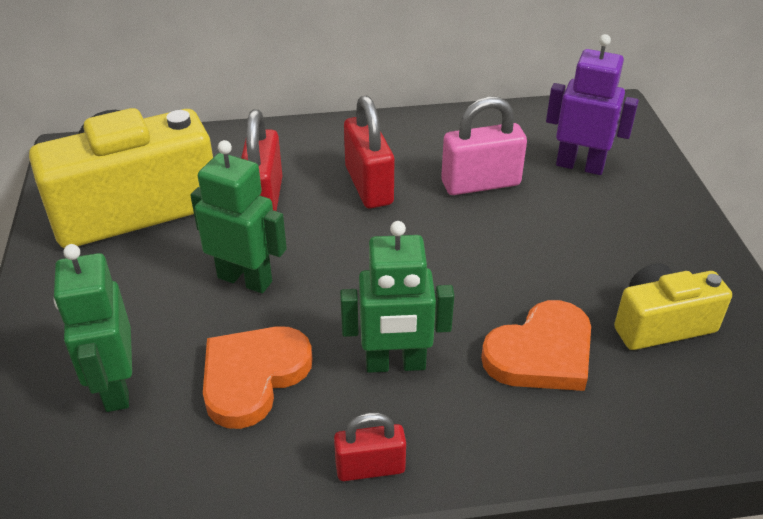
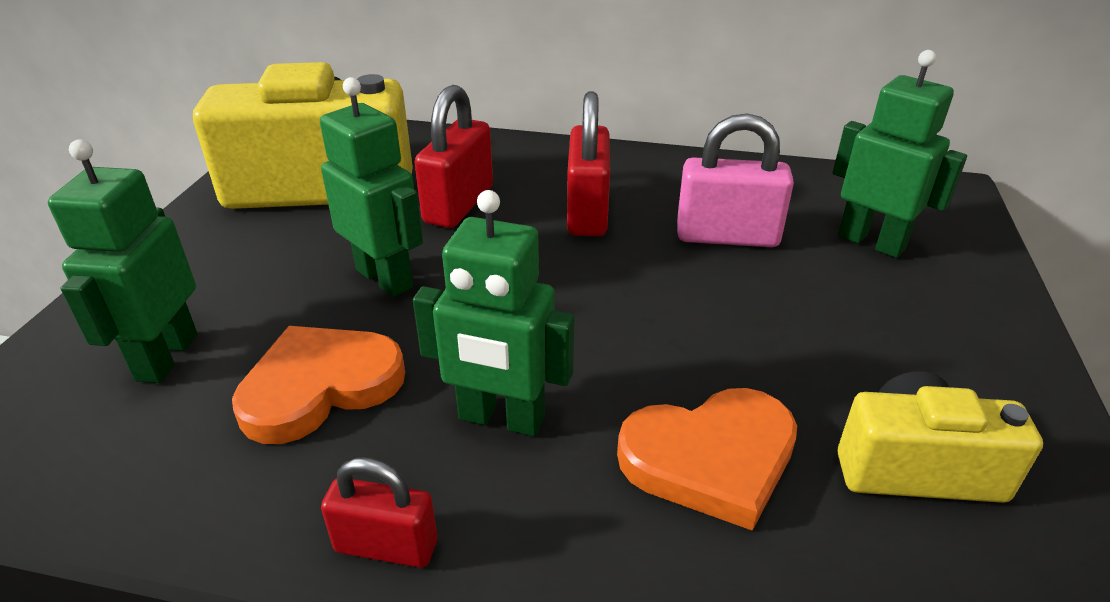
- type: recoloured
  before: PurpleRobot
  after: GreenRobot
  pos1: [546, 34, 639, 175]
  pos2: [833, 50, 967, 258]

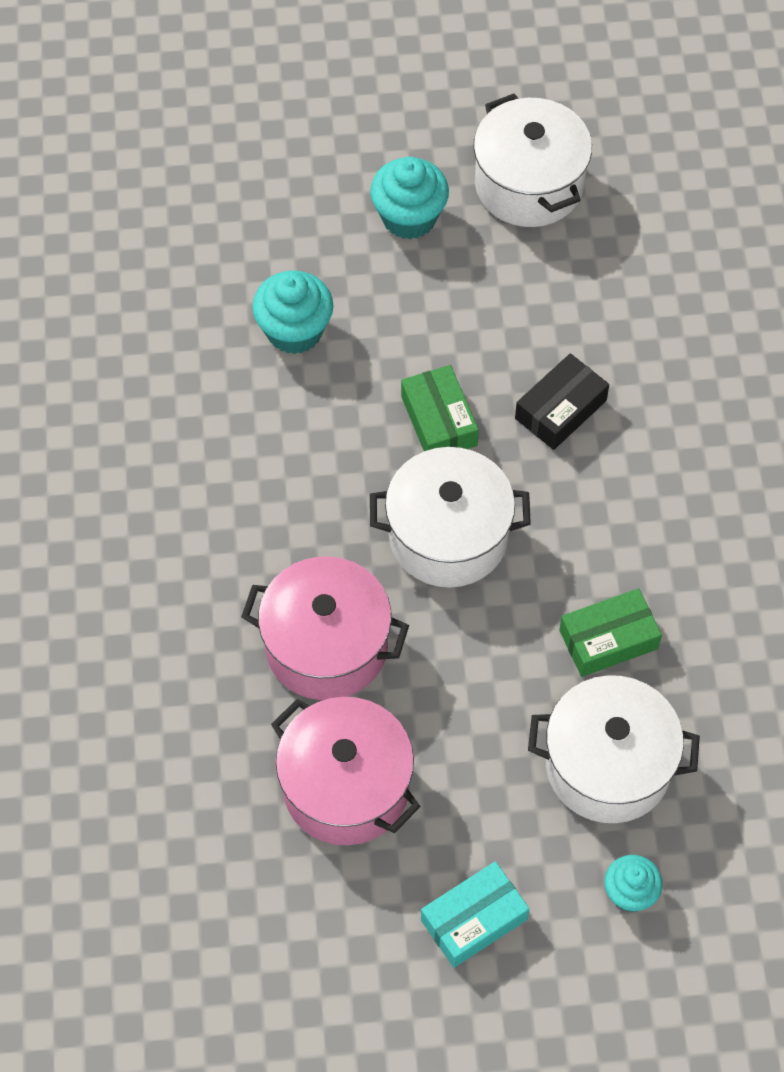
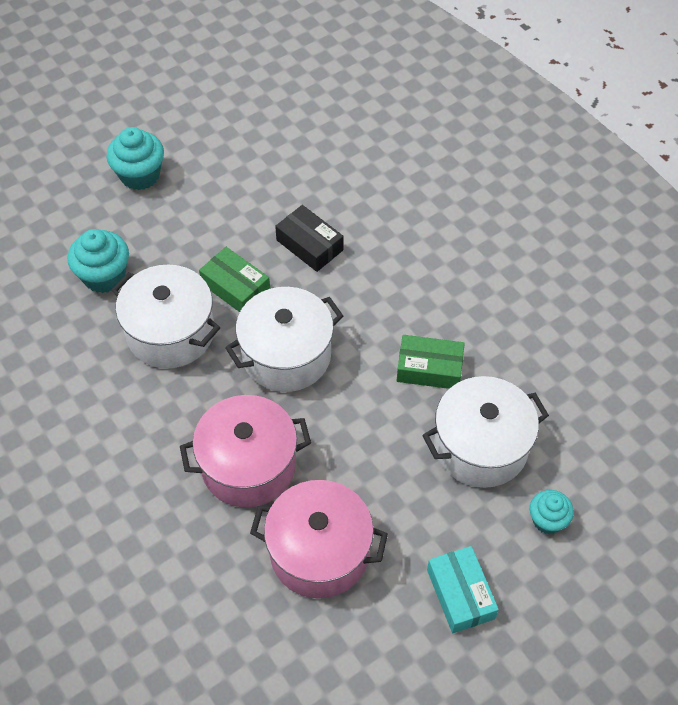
- type: moved
  before: WhitePot
  pos1: [473, 94, 592, 227]
  pos2: [112, 264, 220, 369]
- type: turned
  before: BlackBox
  pos1: [515, 353, 609, 450]
  pos2: [275, 205, 343, 272]
  turn: -60
- type: turned
  before: GreenBox
  pos1: [559, 588, 662, 677]
  pos2: [397, 335, 465, 389]
  turn: 60
- type: turned
  before: TurquoiseBox
  pos1: [421, 861, 529, 968]
  pos2: [427, 546, 499, 633]
  turn: -45

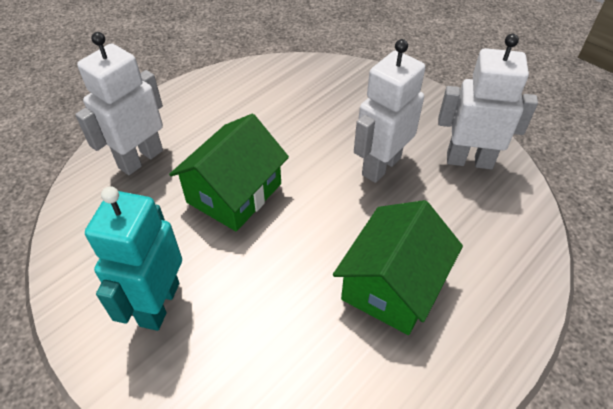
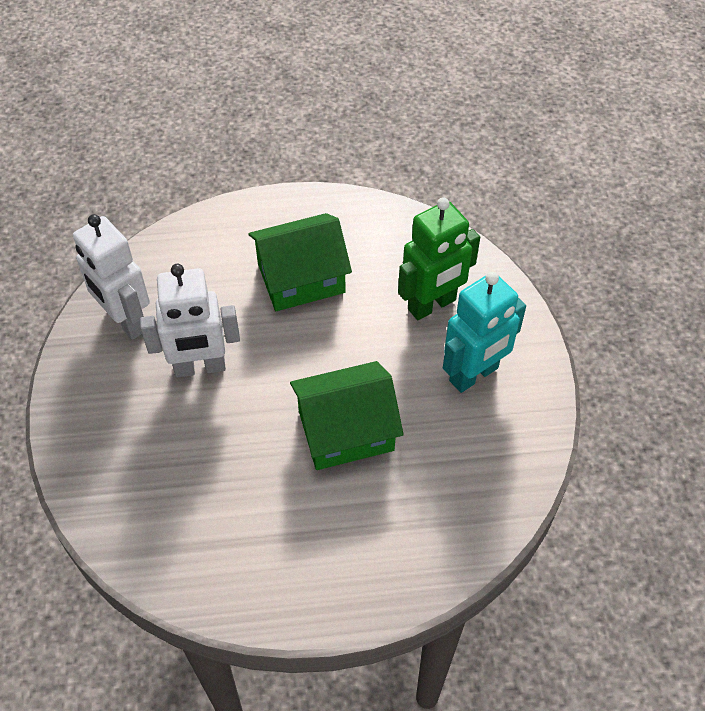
- type: removed
  before: WhiteRobot
  pos1: [75, 32, 163, 175]
- type: added
  after: GreenRobot
  pos2: [398, 197, 480, 320]

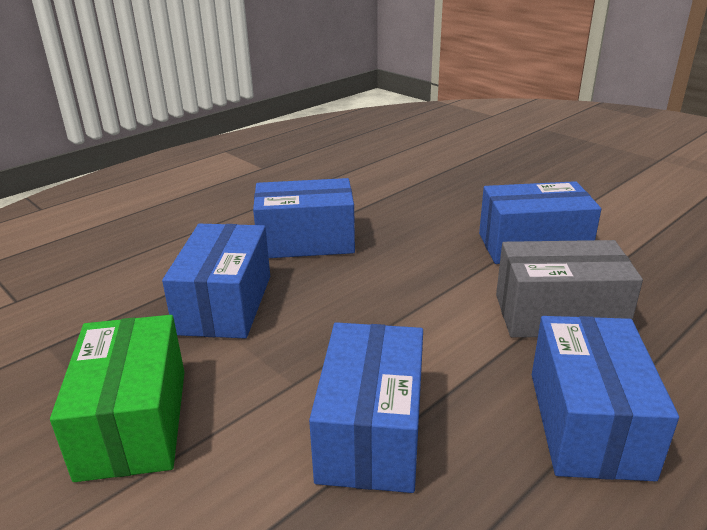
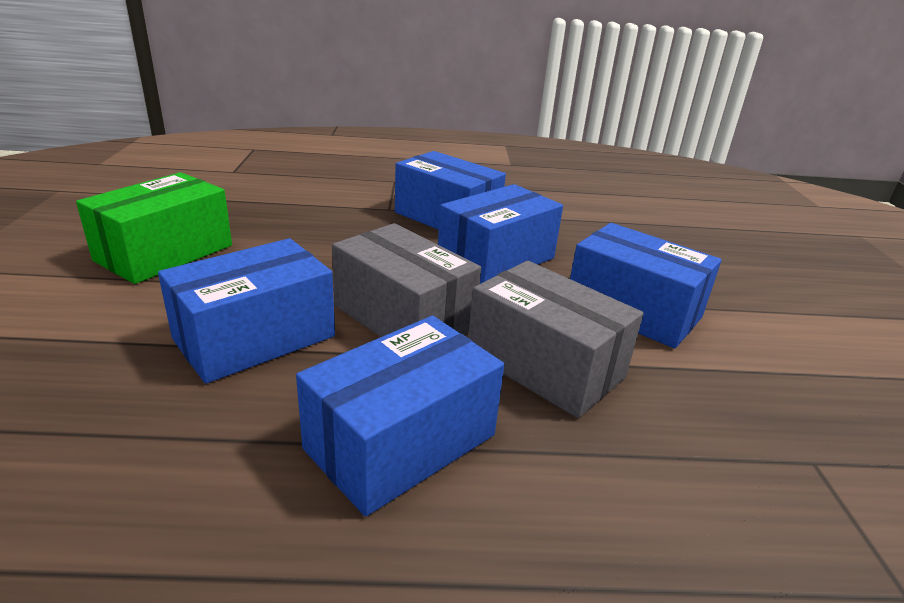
- type: moved
  before: BlueBox
  pos1: [162, 224, 270, 338]
  pos2: [438, 184, 563, 284]
- type: added
  after: GreyBox
  pos2: [332, 223, 481, 337]

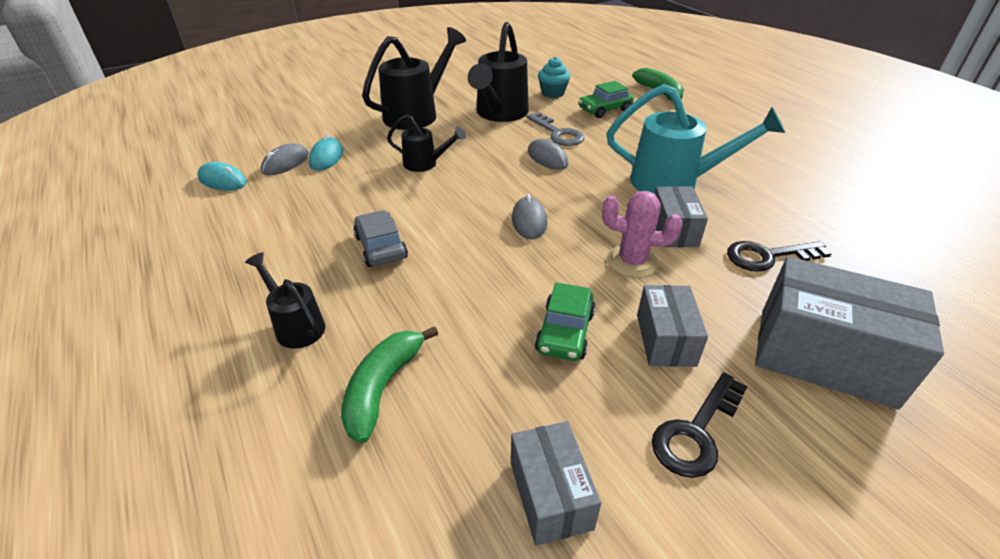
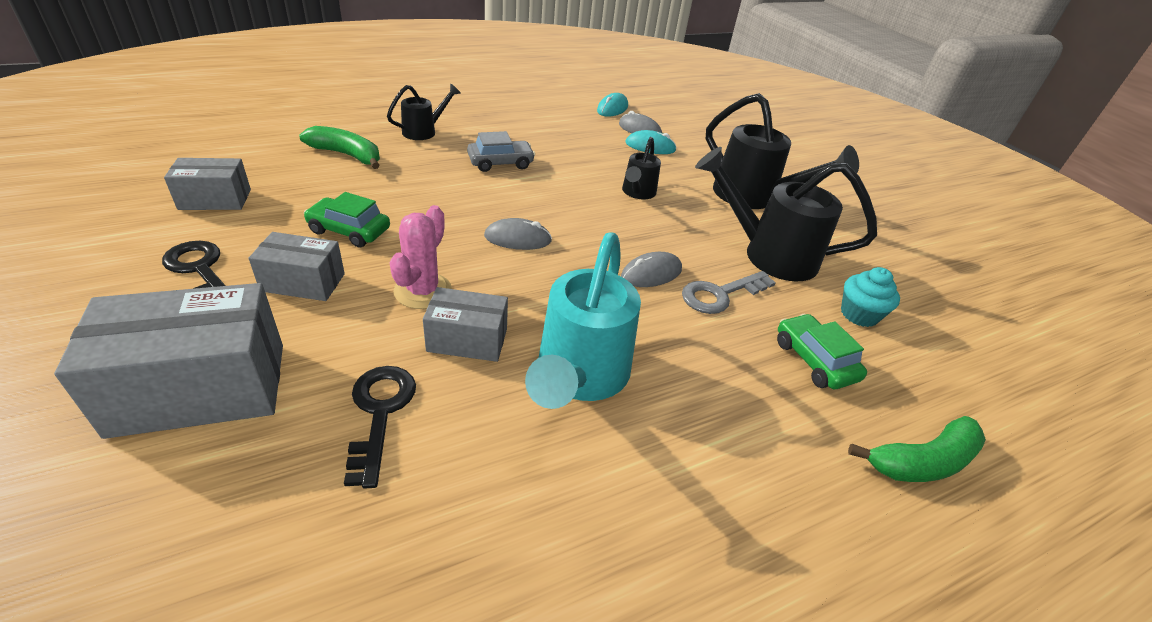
- type: turned
  before: GreyBox
  pos1: [755, 256, 944, 410]
  pos2: [54, 283, 283, 439]
  turn: 45

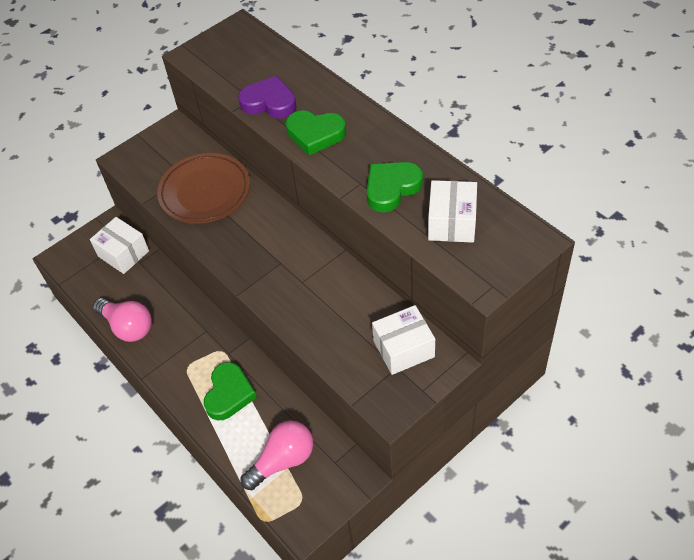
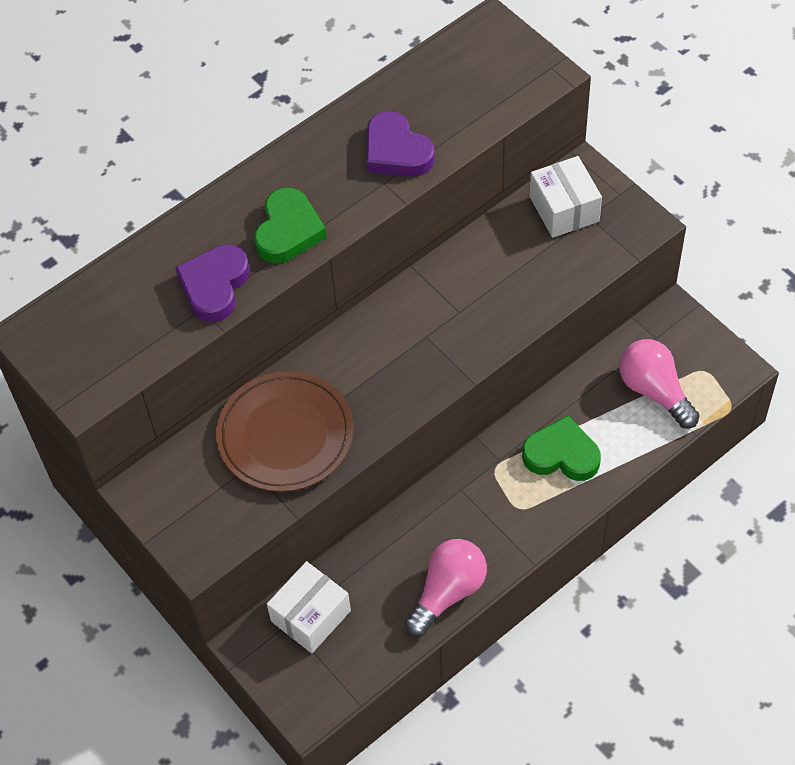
- type: recoloured
  before: GreenHeart
  after: PurpleHeart
  pos1: [367, 162, 423, 212]
  pos2: [366, 111, 435, 177]
- type: removed
  before: WhiteBox
  pos1: [428, 180, 477, 243]

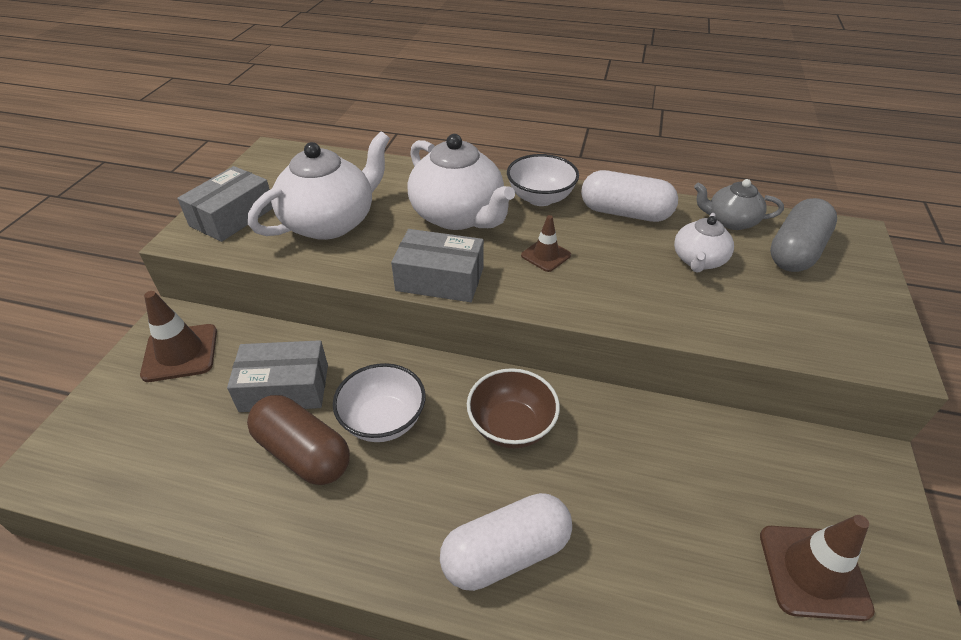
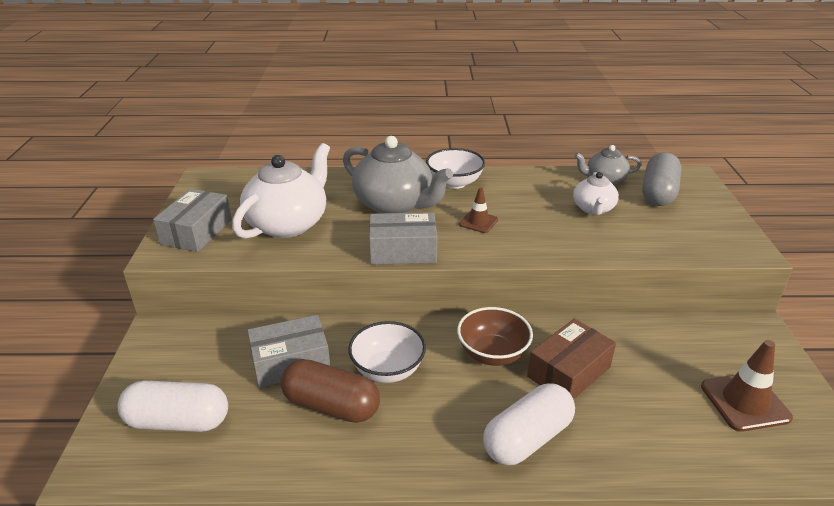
- type: recoloured
  before: WhiteTeapot
  after: GreyTeapot
  pos1: [408, 134, 515, 230]
  pos2: [343, 136, 453, 213]
- type: moved
  before: WhiteCapsule
  pos1: [581, 170, 678, 222]
  pos2: [118, 381, 228, 432]
- type: removed
  before: BrownTrafficCone
  pos1: [140, 291, 217, 382]
- type: added
  after: BrownBox
  pos2: [527, 318, 616, 400]

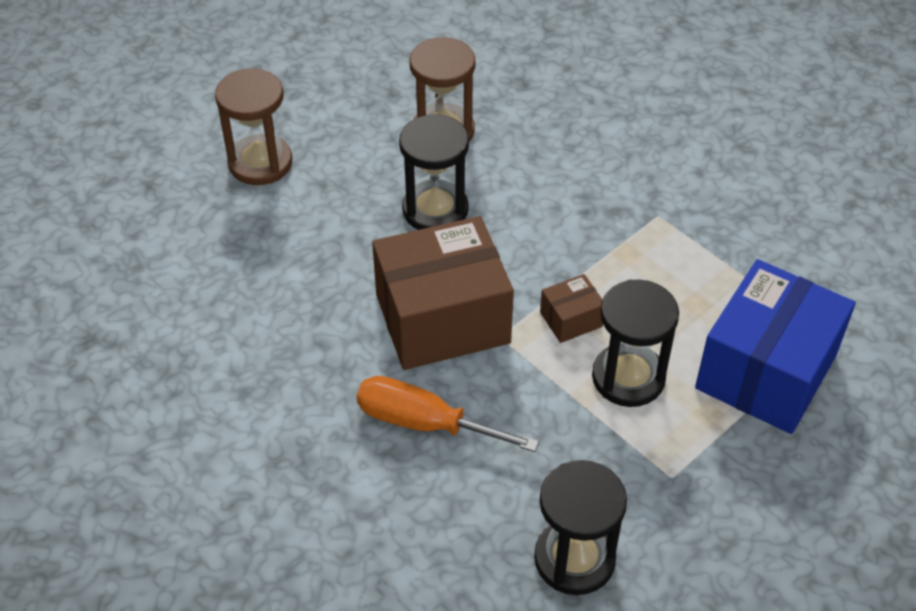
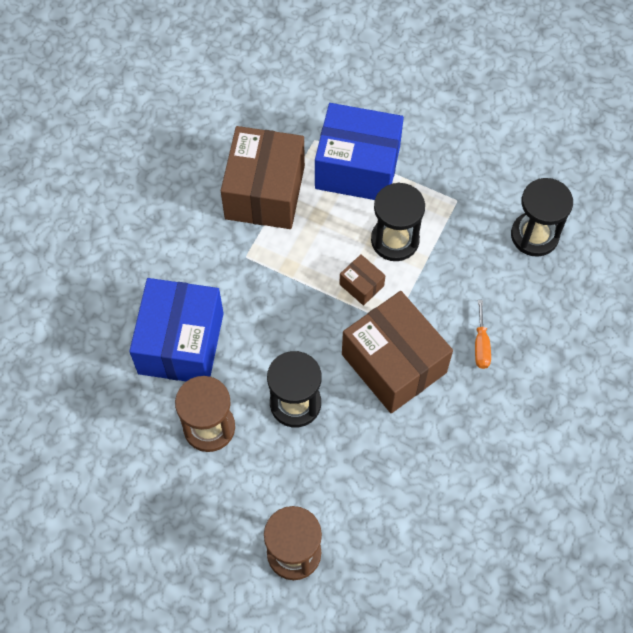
- type: resized
  before: OrangeScrewdriver
  pos1: [357, 376, 539, 452]
  pos2: [475, 300, 491, 369]
  scale: 0.59
- type: added
  after: BrownBox
  pos2: [221, 126, 305, 229]
- type: added
  after: BlueBox
  pos2: [129, 278, 224, 381]

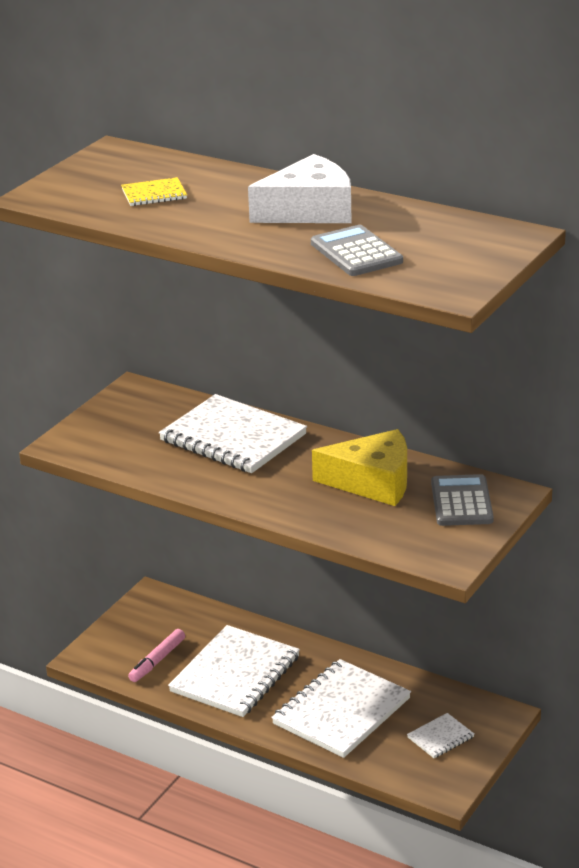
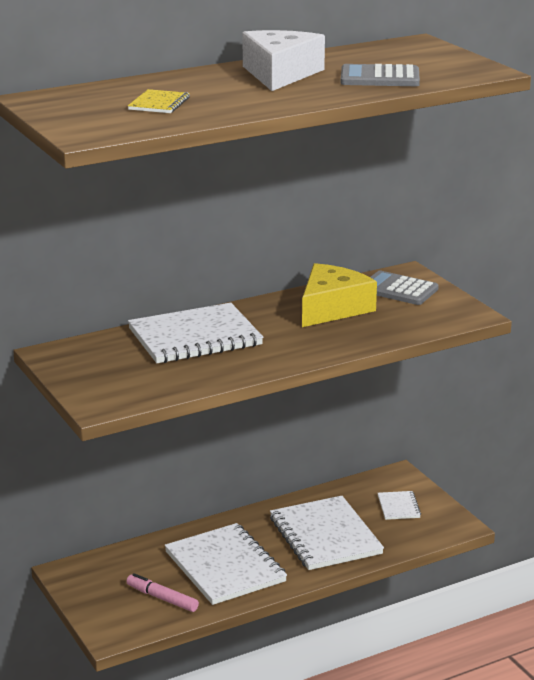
- type: turned
  before: PinkMarker
  pos1: [128, 629, 185, 682]
  pos2: [126, 573, 199, 612]
  turn: 150

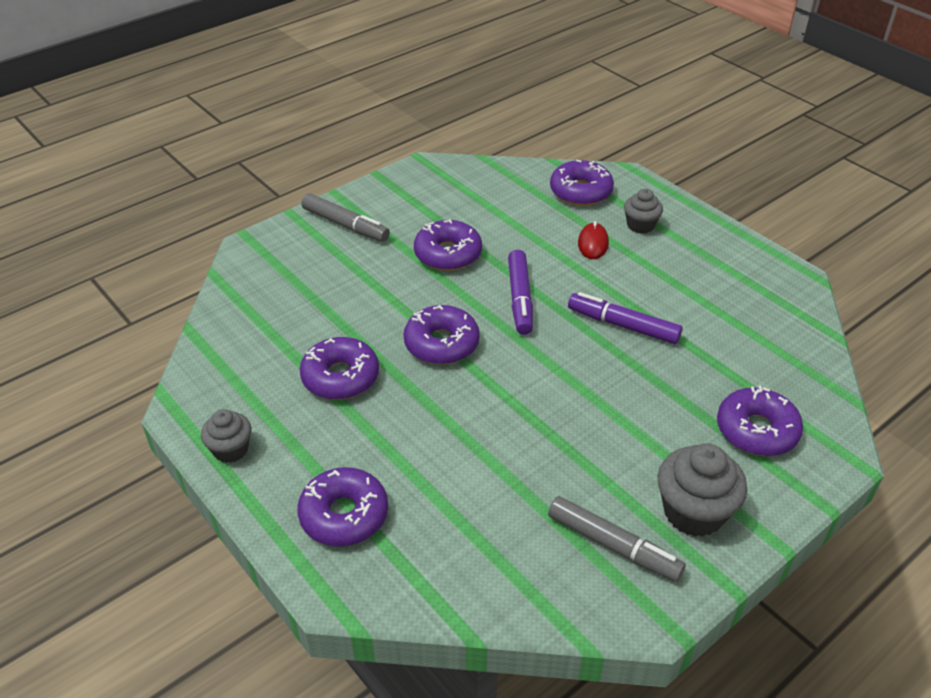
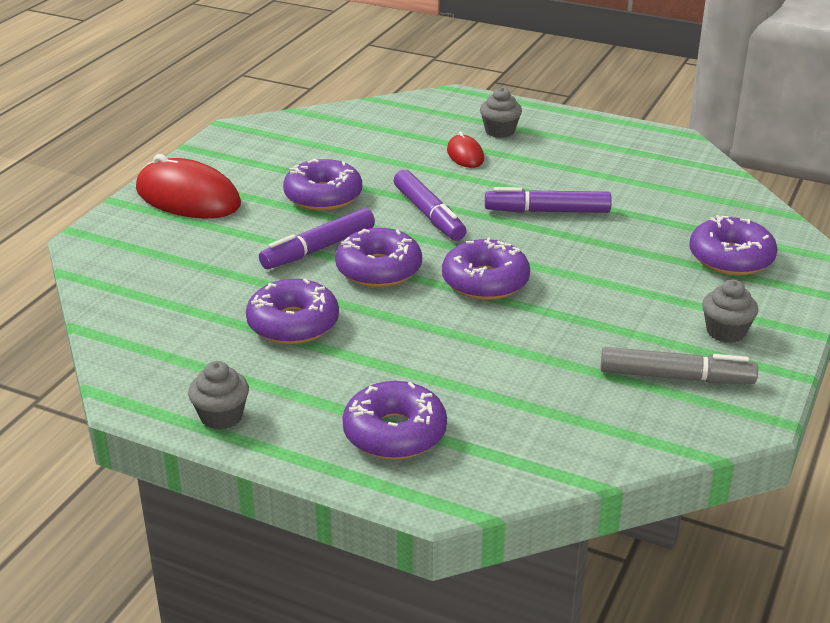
- type: moved
  before: PurpleDonut
  pos1: [550, 160, 614, 206]
  pos2: [442, 237, 530, 300]
- type: replaced
  before: GreyMarker
  after: RedMouse
  pos1: [301, 193, 390, 242]
  pos2: [136, 154, 241, 219]
- type: resized
  before: GreyCupcake
  pos1: [657, 443, 747, 537]
  pos2: [702, 279, 758, 343]
  scale: 0.61
- type: added
  after: PurpleMarker
  pos2: [259, 208, 375, 269]

